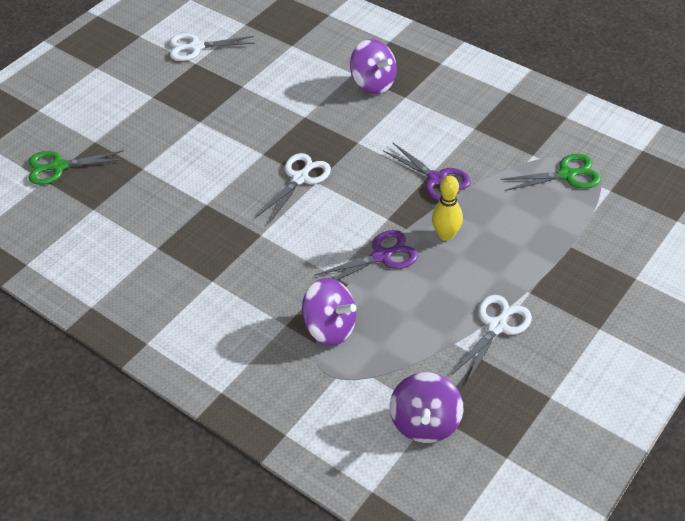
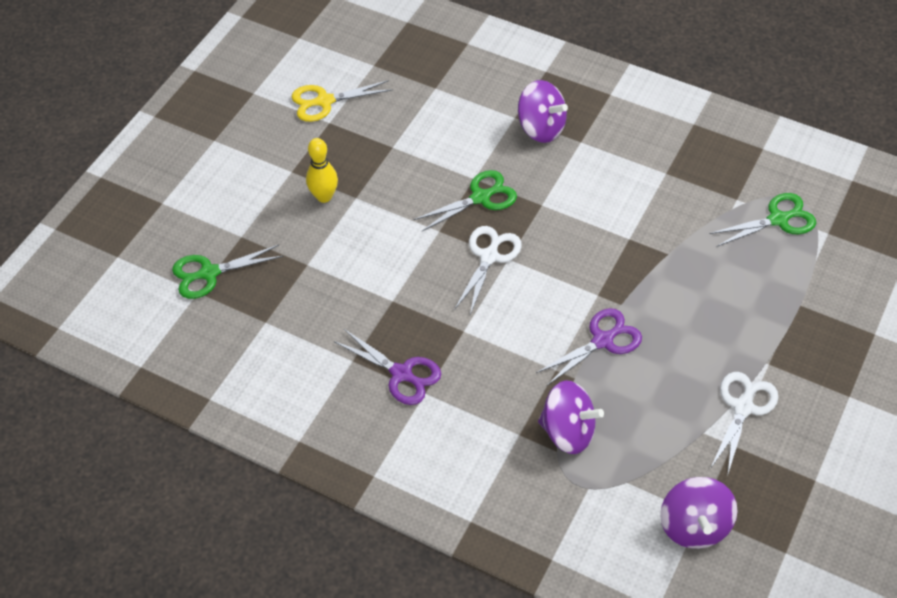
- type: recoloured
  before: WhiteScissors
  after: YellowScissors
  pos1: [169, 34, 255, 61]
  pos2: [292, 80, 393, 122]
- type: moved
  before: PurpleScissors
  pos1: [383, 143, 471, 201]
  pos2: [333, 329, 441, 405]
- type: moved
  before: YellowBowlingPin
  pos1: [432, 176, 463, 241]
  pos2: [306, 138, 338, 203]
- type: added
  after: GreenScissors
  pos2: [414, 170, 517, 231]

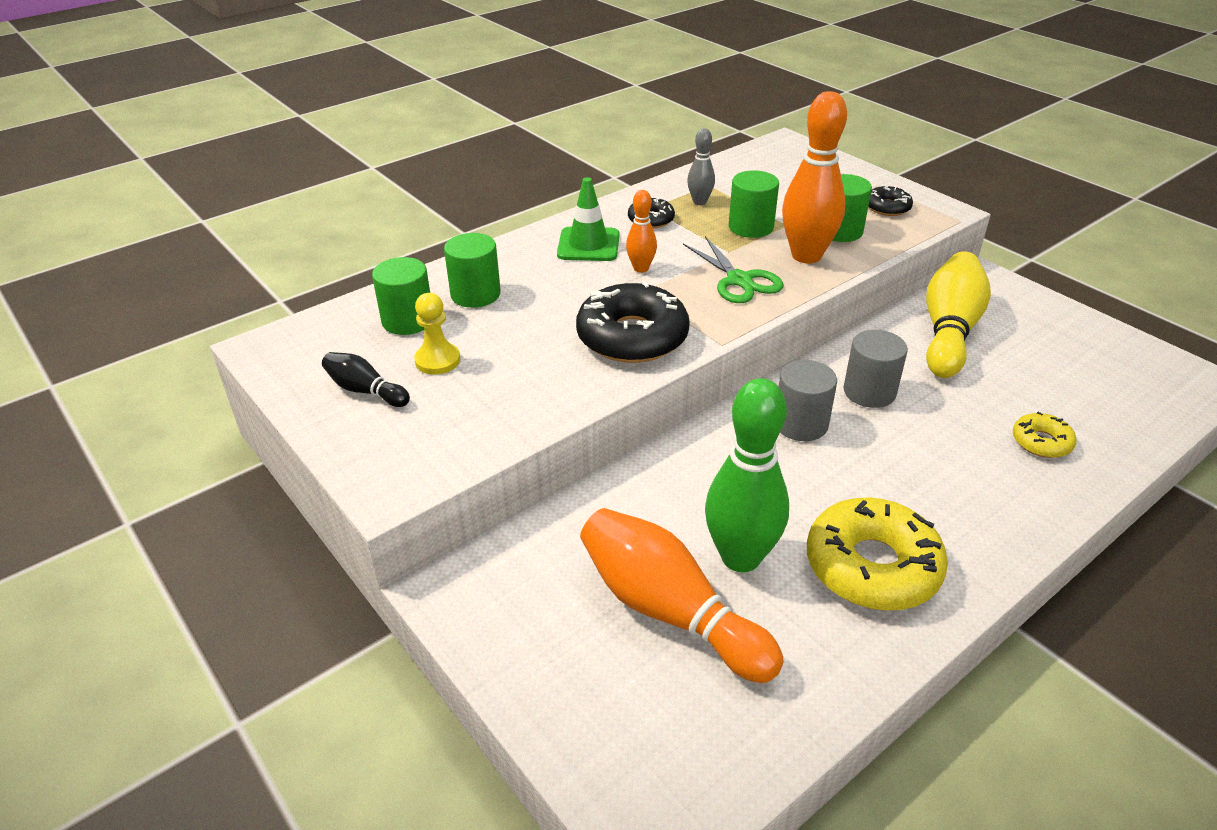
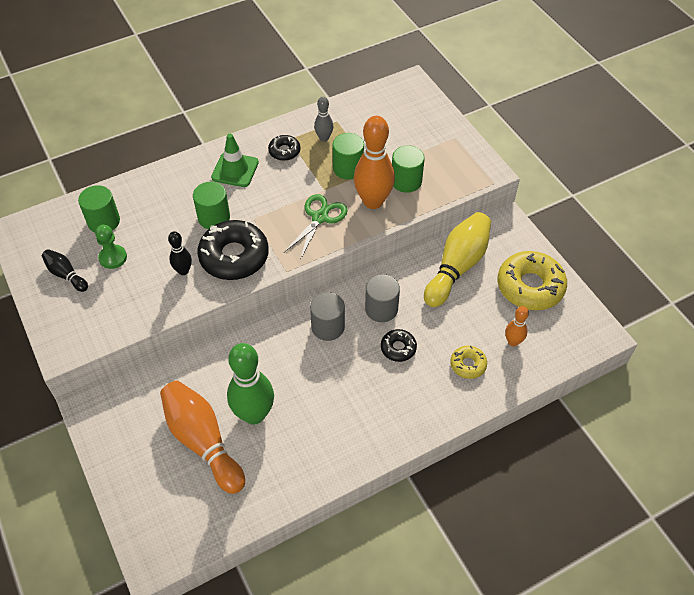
- type: moved
  before: BlackDonut
  pos1: [868, 186, 913, 216]
  pos2: [381, 329, 417, 362]
- type: moved
  before: OrangeBowlingPin
  pos1: [626, 190, 657, 273]
  pos2: [505, 306, 529, 347]
- type: moved
  before: GreenCylinder
  pos1: [444, 233, 501, 308]
  pos2: [193, 182, 230, 229]
- type: turned
  before: GreenScissors
  pos1: [683, 236, 784, 303]
  pos2: [284, 194, 348, 260]
  turn: -135
- type: recoloured
  before: YellowPawn
  after: GreenPawn
  pos1: [414, 293, 461, 375]
  pos2: [95, 225, 127, 269]
- type: moved
  before: YellowDonut
  pos1: [807, 498, 948, 611]
  pos2: [498, 251, 567, 310]
- type: added
  after: BlackBowlingPin
  pos2: [168, 231, 192, 275]

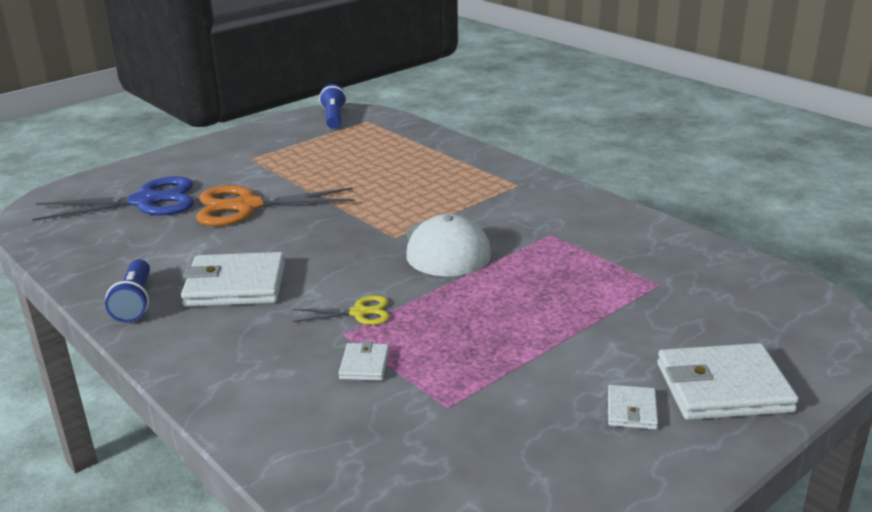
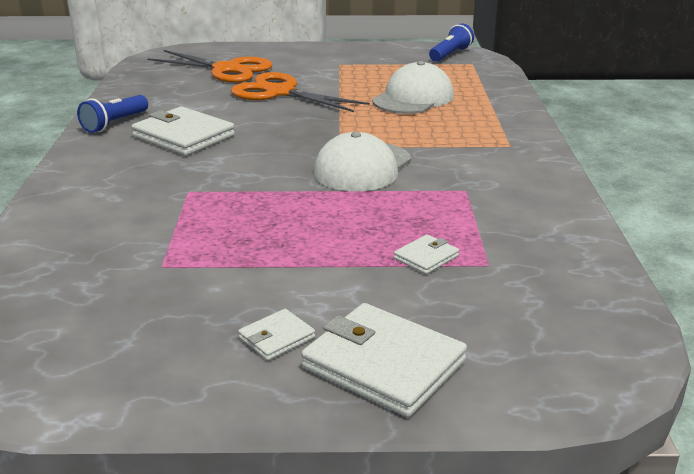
- type: recoloured
  before: BlueScissors
  after: OrangeScissors
  pos1: [32, 176, 194, 221]
  pos2: [147, 50, 273, 83]
- type: removed
  before: YellowScissors
  pos1: [293, 295, 390, 325]
- type: moved
  before: WhiteWallet
  pos1: [339, 341, 389, 381]
  pos2: [394, 234, 459, 274]
- type: added
  after: WhiteCap
  pos2: [372, 61, 454, 114]

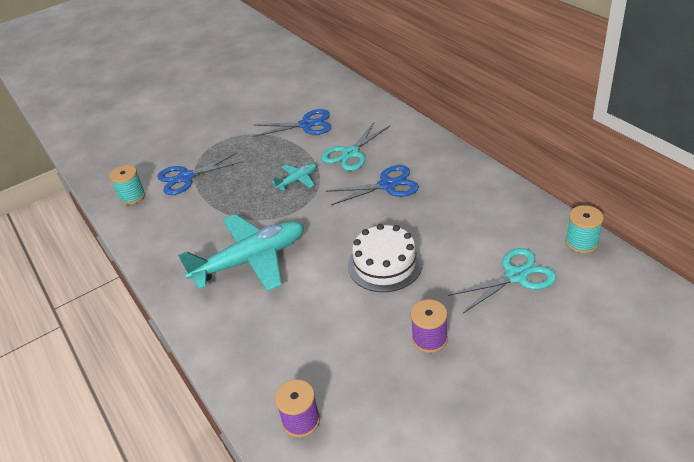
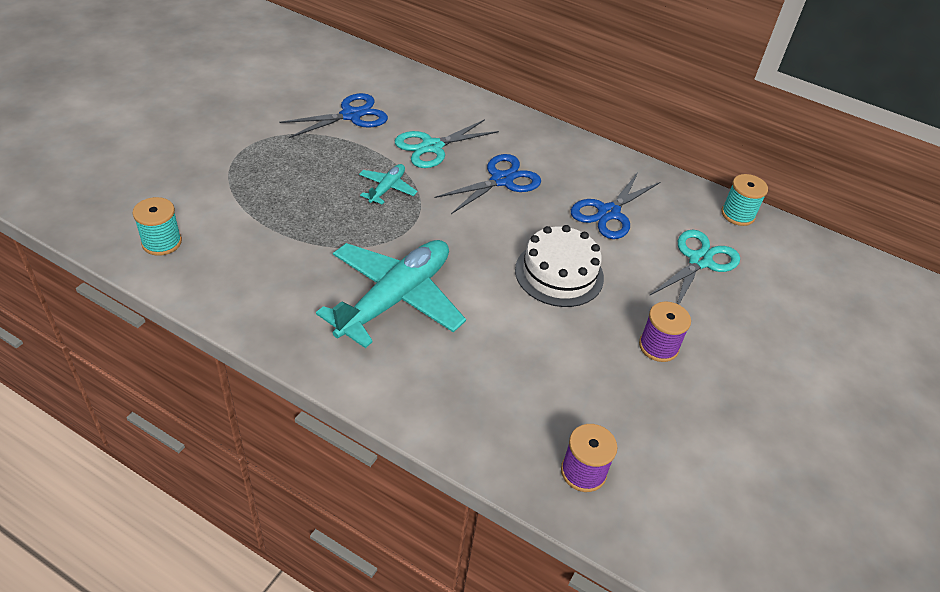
- type: turned
  before: TurquoiseScissors
  pos1: [321, 121, 390, 171]
  pos2: [395, 119, 499, 168]
  turn: 45
- type: moved
  before: BlueScissors
  pos1: [157, 152, 243, 195]
  pos2: [571, 172, 660, 239]

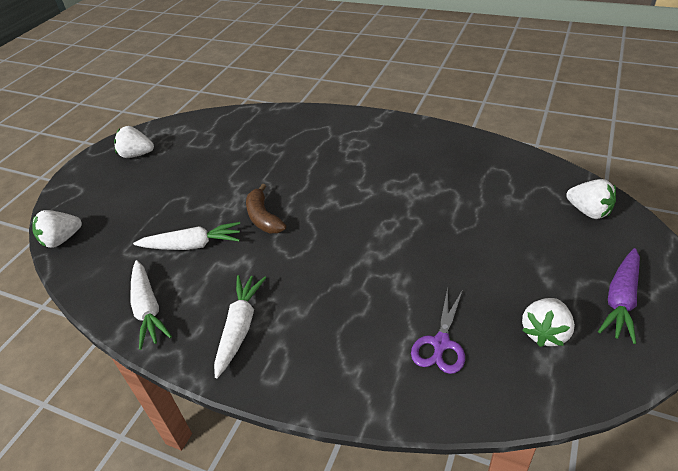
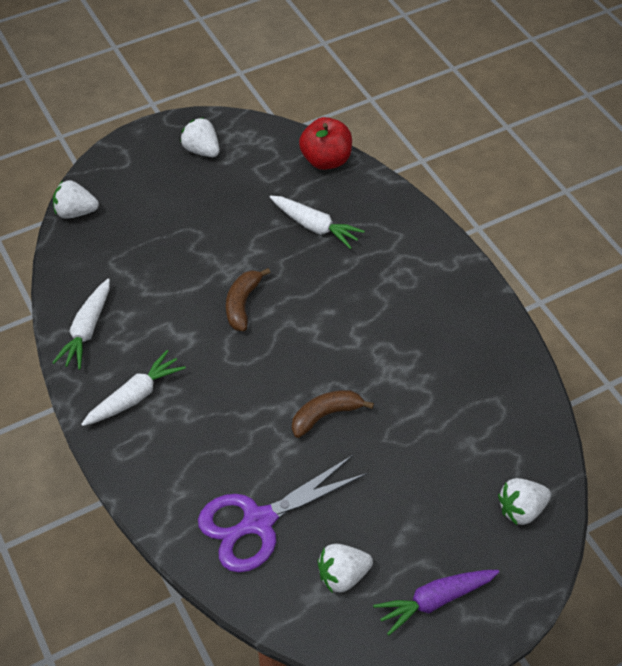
- type: turned
  before: WhiteStrawberry
  pos1: [566, 179, 616, 219]
  pos2: [498, 478, 551, 525]
  turn: 75
- type: moved
  before: WhiteCarrot
  pos1: [133, 222, 240, 250]
  pos2: [270, 196, 364, 249]
- type: resized
  before: PurpleScissors
  pos1: [411, 287, 465, 374]
  pos2: [198, 455, 367, 573]
  scale: 1.71
- type: added
  after: RedApple
  pos2: [299, 117, 352, 170]
- type: added
  after: BrownBanana
  pos2: [292, 390, 374, 438]

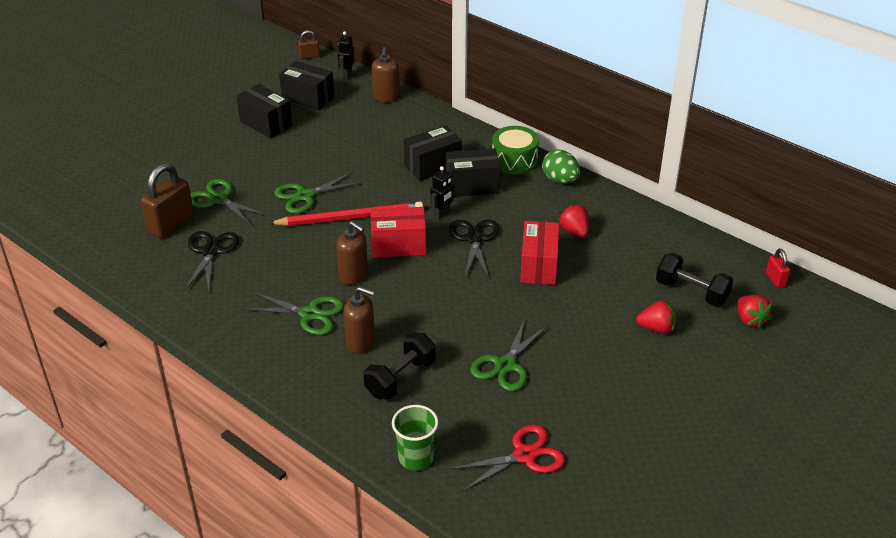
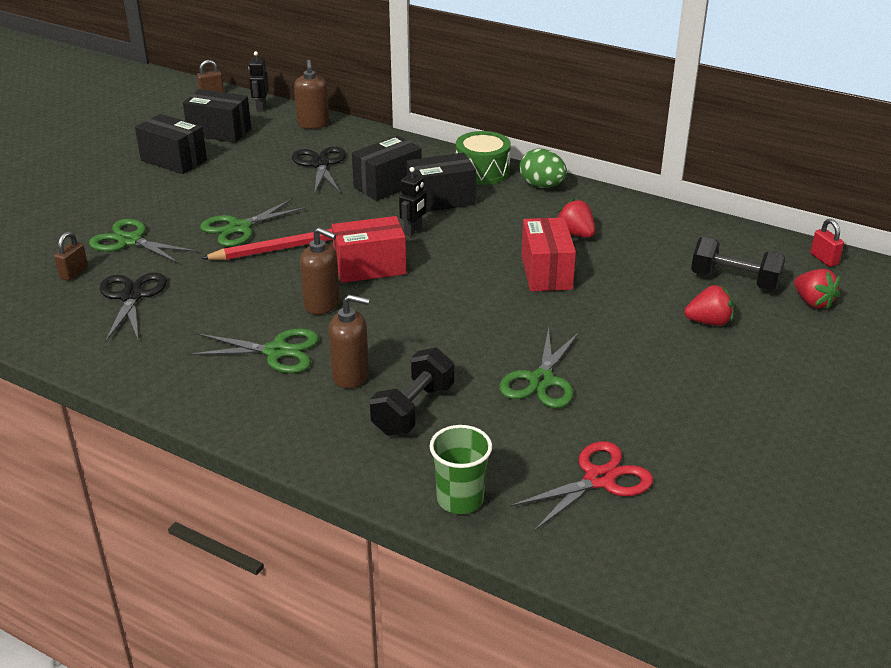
- type: resized
  before: BrownPadlock
  pos1: [141, 163, 194, 238]
  pos2: [54, 232, 88, 281]
  scale: 0.5
- type: moved
  before: BlackScissors
  pos1: [449, 219, 500, 278]
  pos2: [292, 146, 346, 195]

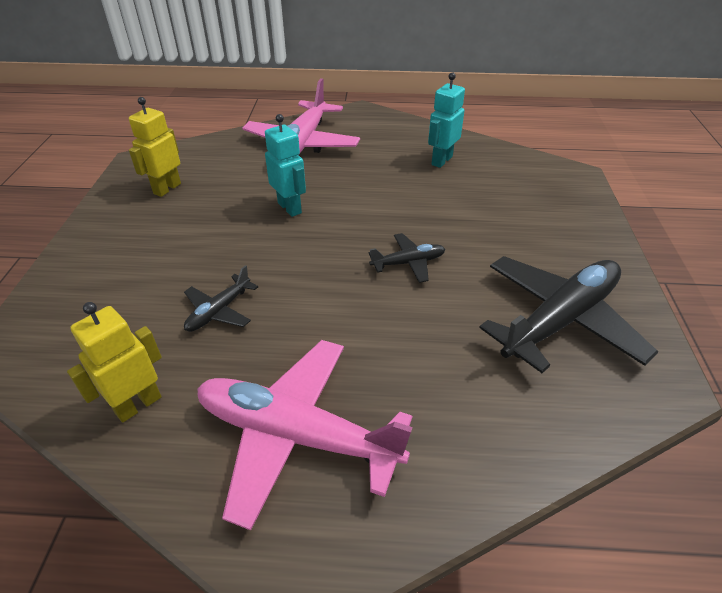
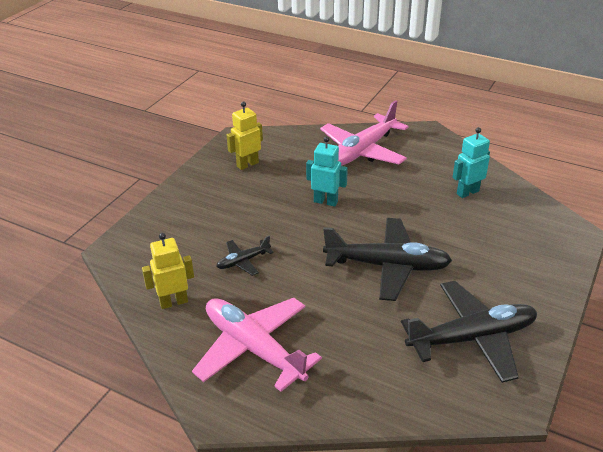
- type: turned
  before: TurquoiseRobot
  pos1: [265, 114, 306, 217]
  pos2: [306, 136, 348, 207]
  turn: -60
- type: resized
  before: BlackPlane
  pos1: [369, 233, 445, 283]
  pos2: [323, 218, 452, 301]
  scale: 2.08

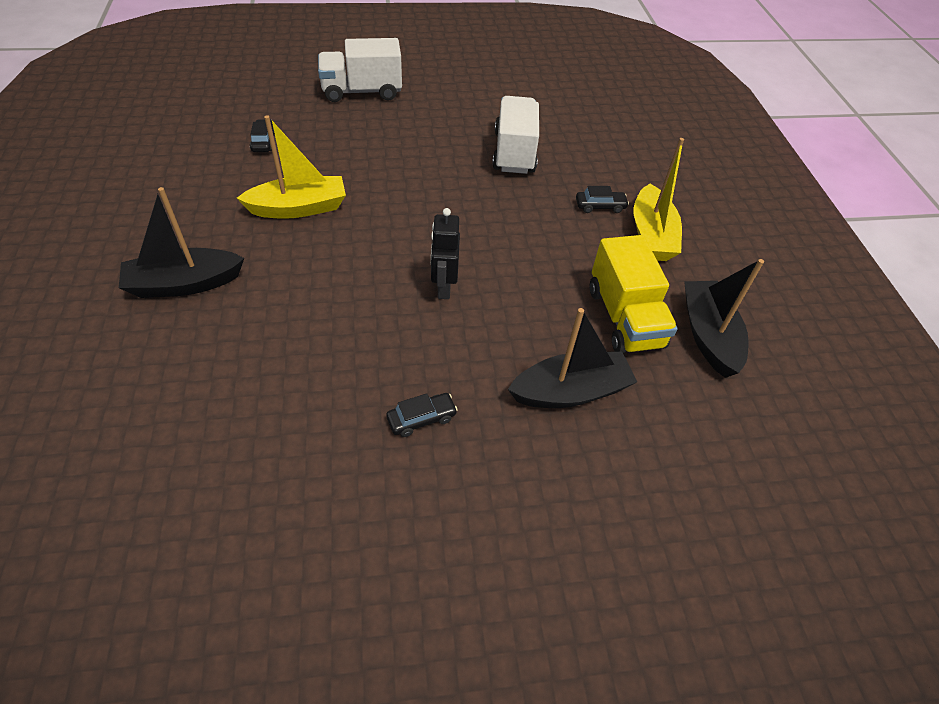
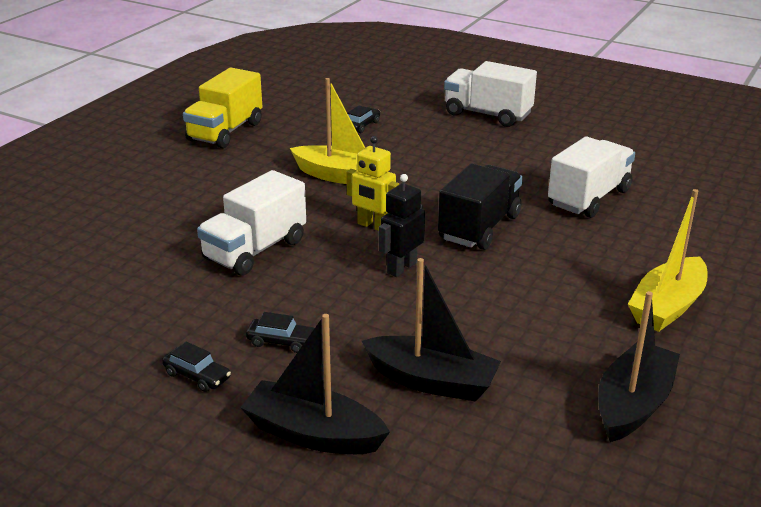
- type: moved
  before: BlackCar
  pos1: [576, 186, 629, 213]
  pos2: [162, 342, 231, 392]
- type: moved
  before: BlackBoat
  pos1: [119, 187, 244, 298]
  pos2: [240, 314, 390, 454]
- type: moved
  before: YellowTruck
  pos1: [590, 235, 678, 353]
  pos2: [183, 68, 262, 148]
- type: added
  after: YellowRobot
  pos2: [346, 136, 399, 231]
- type: added
  after: BlackTruck
  pos2: [438, 164, 523, 250]
- type: added
  after: WhiteTruck
  pos2: [197, 170, 306, 276]

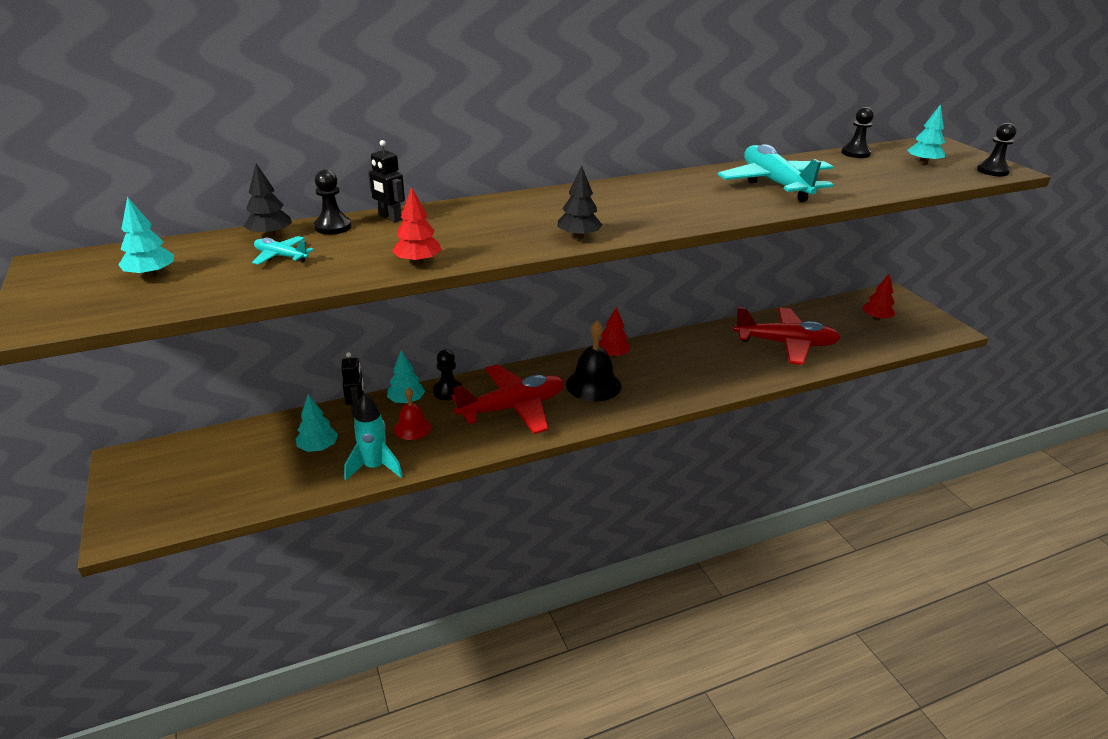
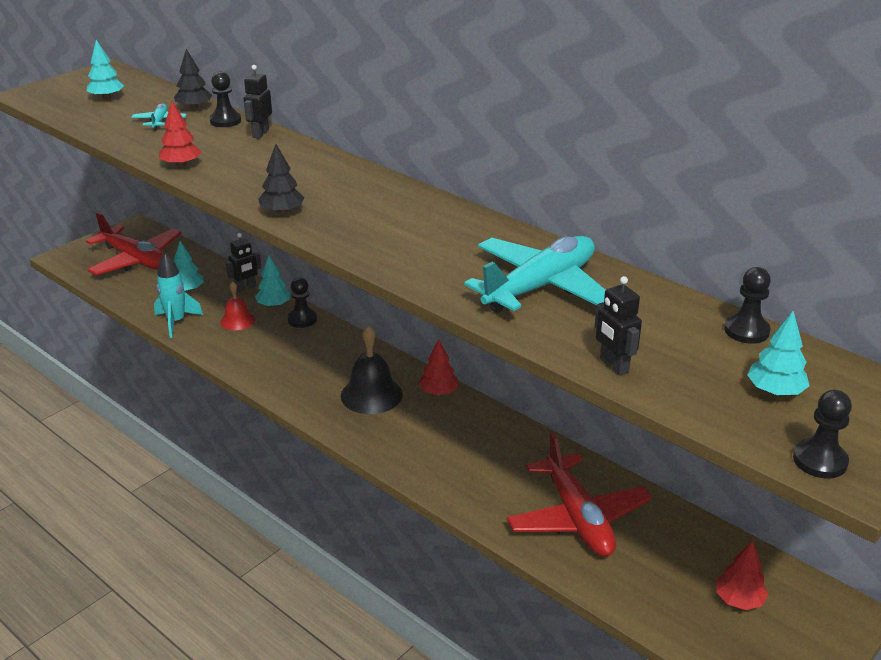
- type: moved
  before: RedPlane
  pos1: [451, 364, 565, 434]
  pos2: [86, 212, 181, 275]
- type: added
  after: BlackRobot
  pos2: [595, 276, 642, 376]

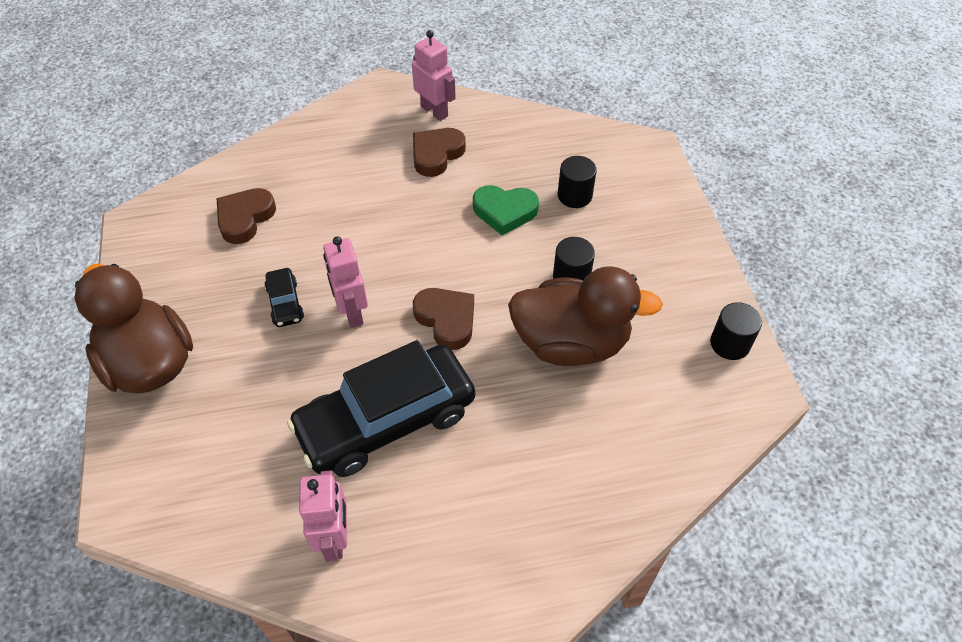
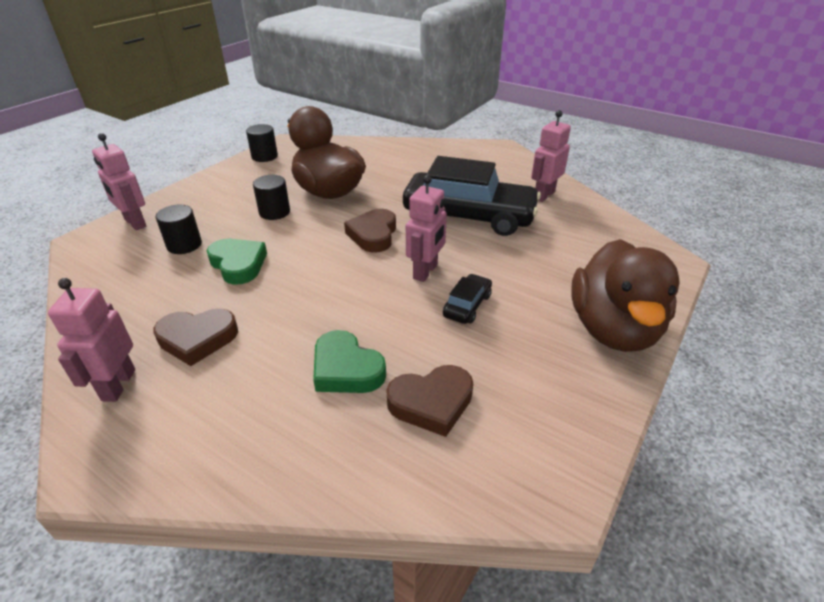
- type: added
  after: PinkRobot
  pos2: [92, 133, 146, 230]
- type: added
  after: GreenHeart
  pos2: [313, 330, 386, 393]

